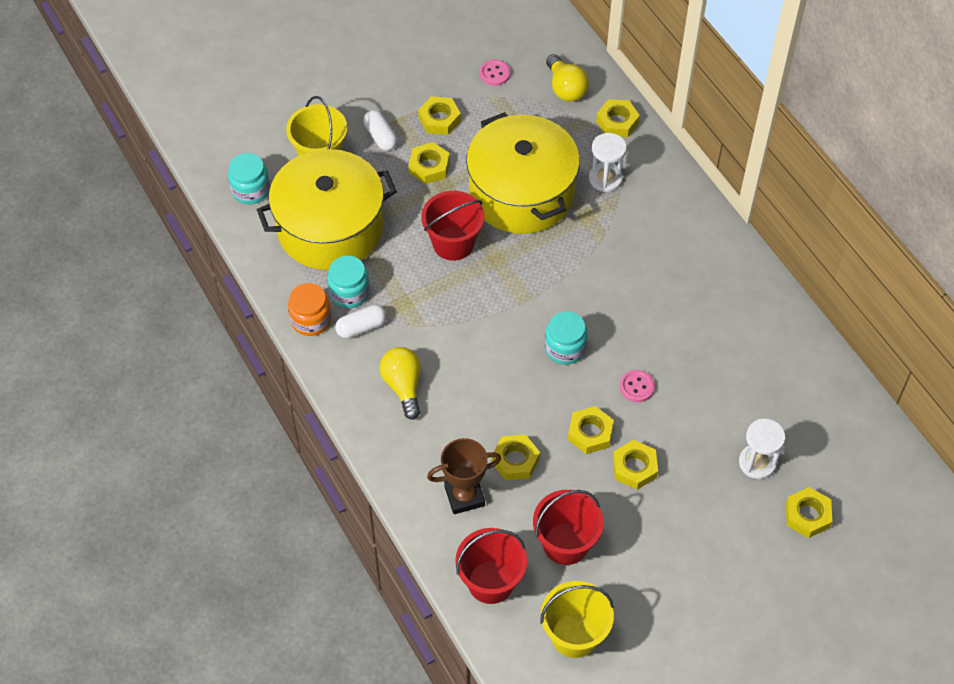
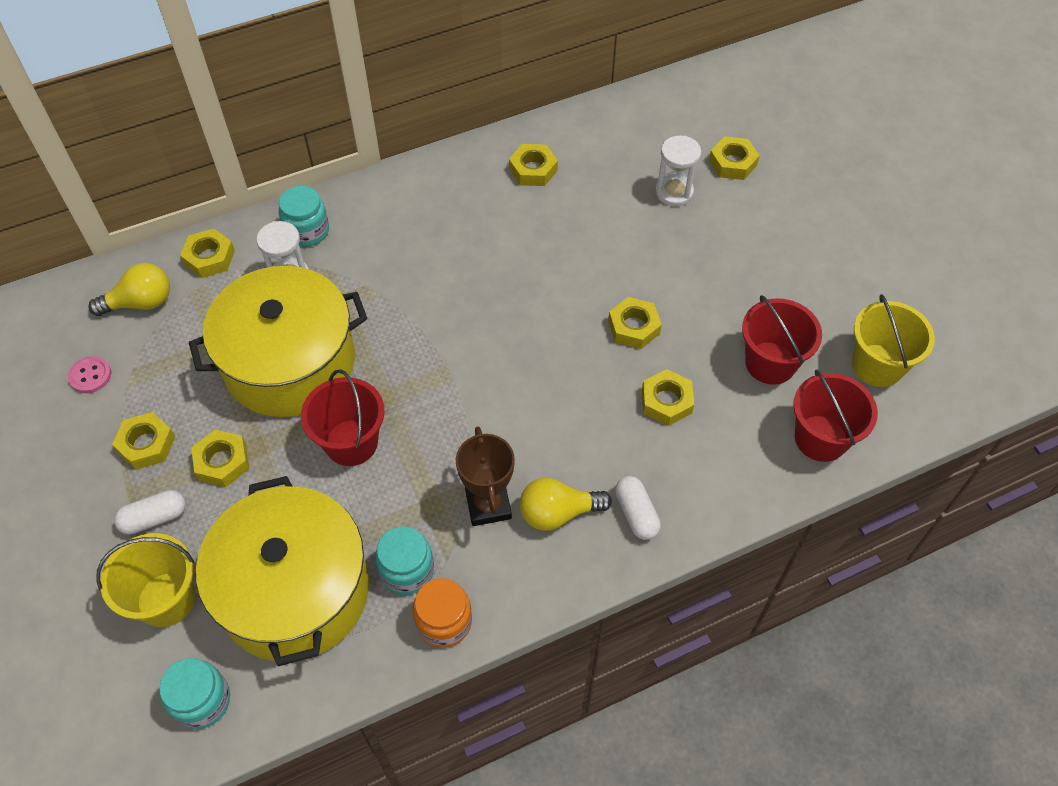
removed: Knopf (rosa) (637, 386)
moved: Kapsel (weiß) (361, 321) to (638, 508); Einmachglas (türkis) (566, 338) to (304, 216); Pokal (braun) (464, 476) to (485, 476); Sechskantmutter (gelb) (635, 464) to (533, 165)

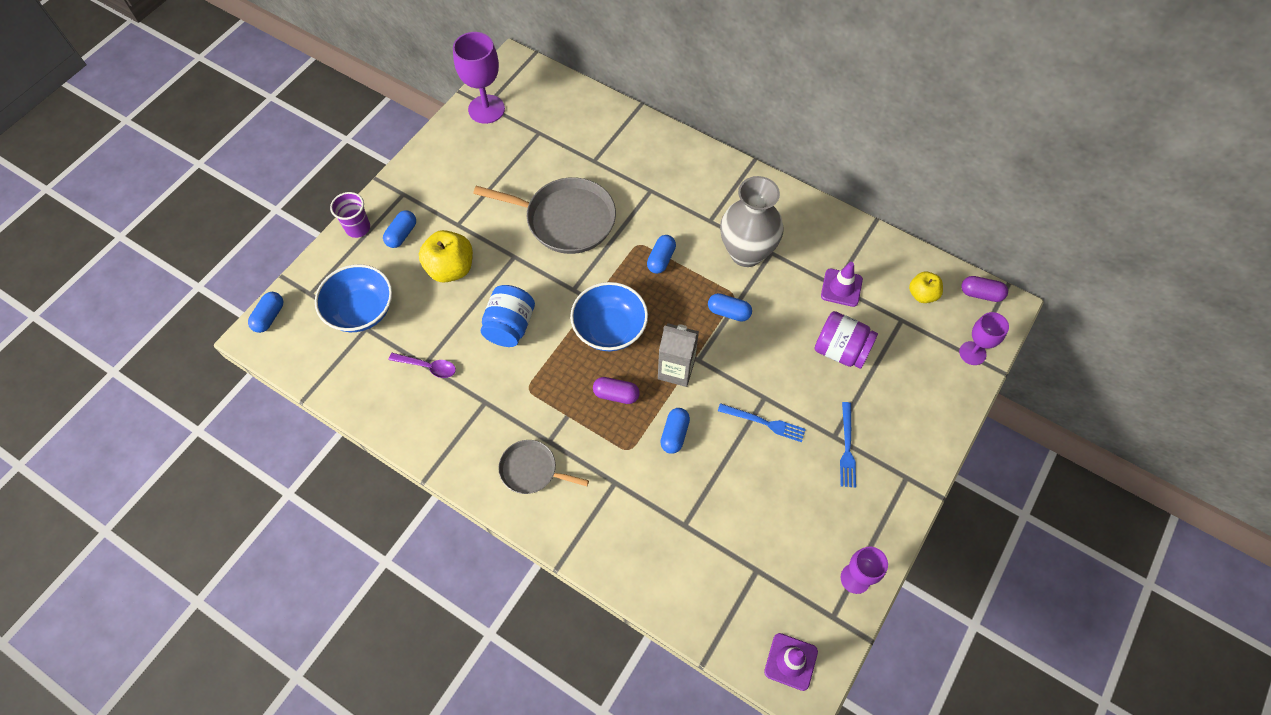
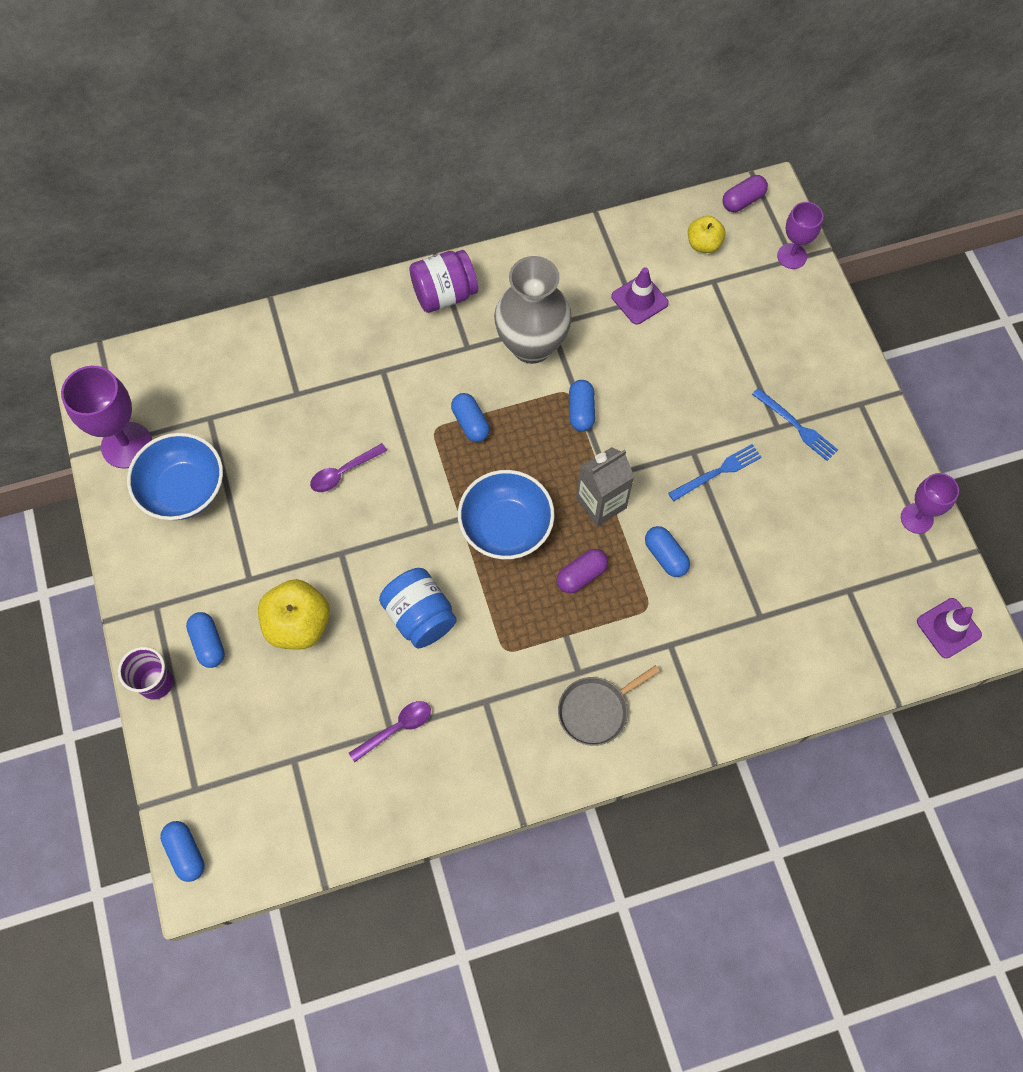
moved: Schüssel (blau) (353, 298) to (175, 476); Einmachglas (lila) (846, 340) to (443, 281)
replaced: Pfanne (grau) (544, 215) to Löffel (lila) (348, 467)
turned: Kapsel (blau) (730, 307) = (582, 405) 60 degrees counterclockwise

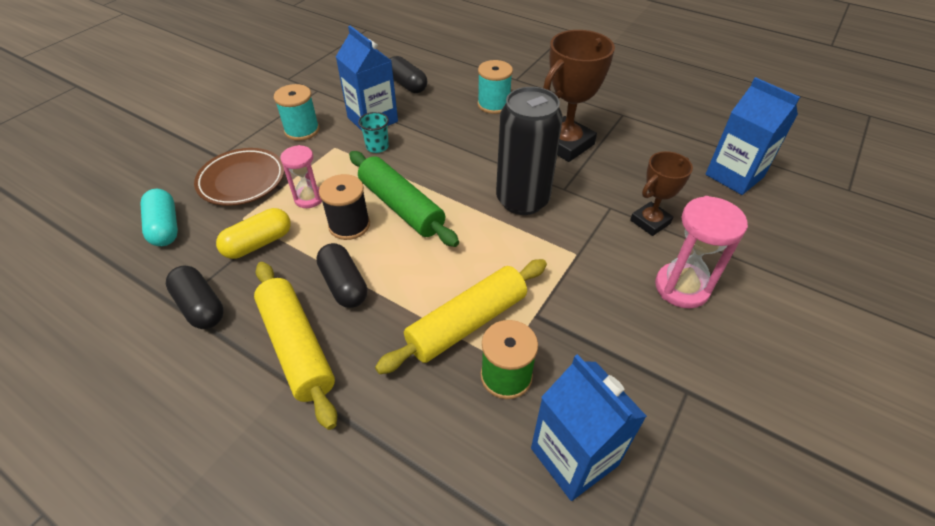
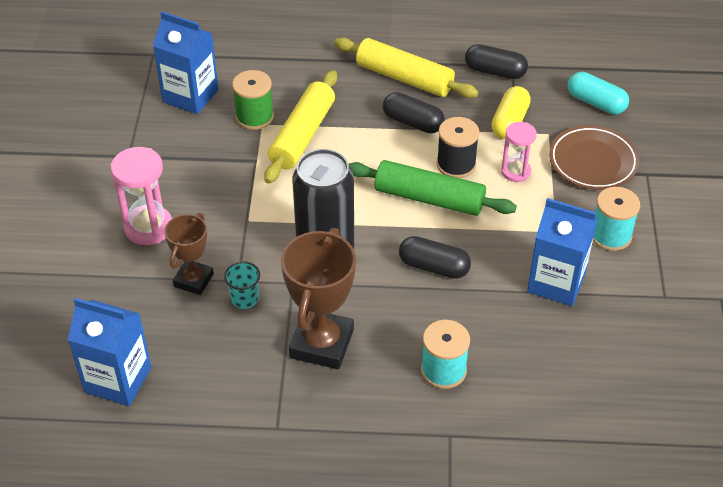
moved: Kapsel (schwarz) (408, 74) to (435, 257); Becher (türkis) (373, 132) to (242, 285)

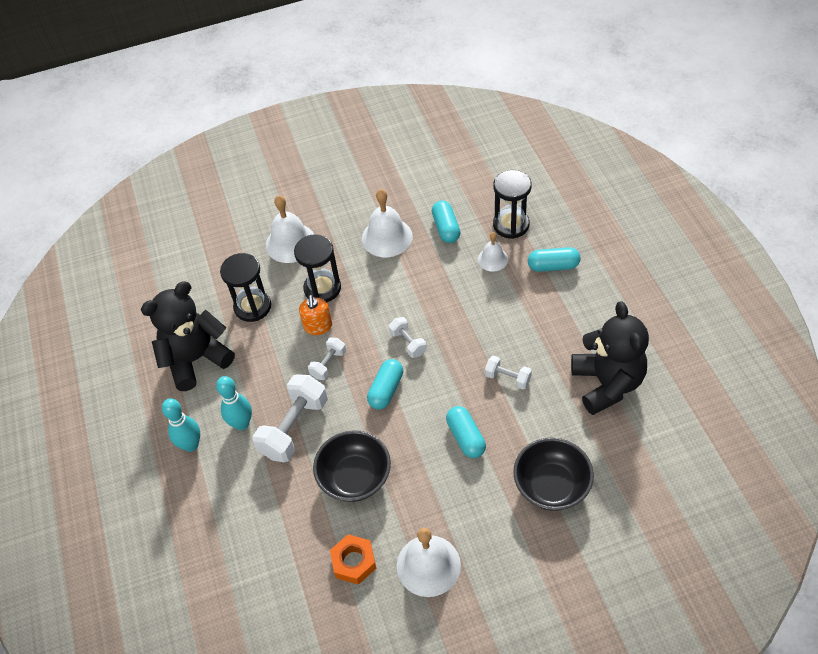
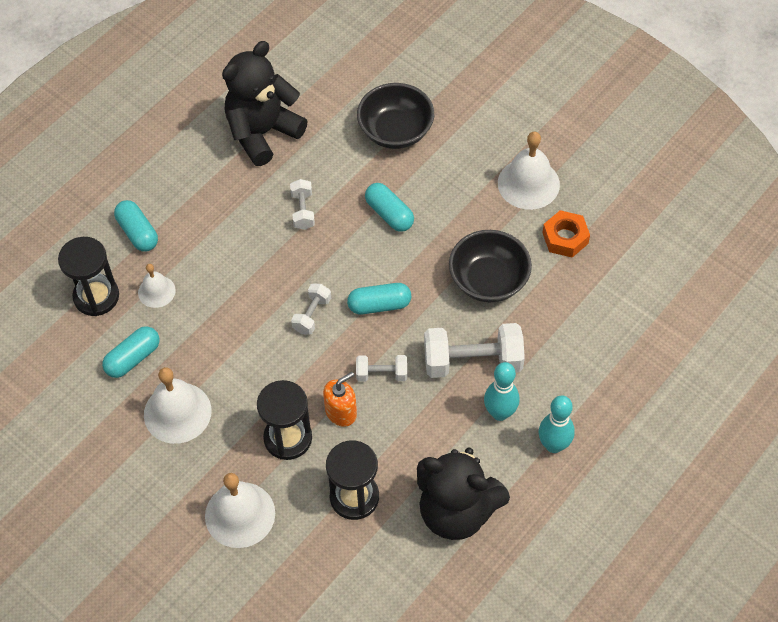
turned: Kapsel (türkis) (466, 432) = (389, 207) 75 degrees counterclockwise

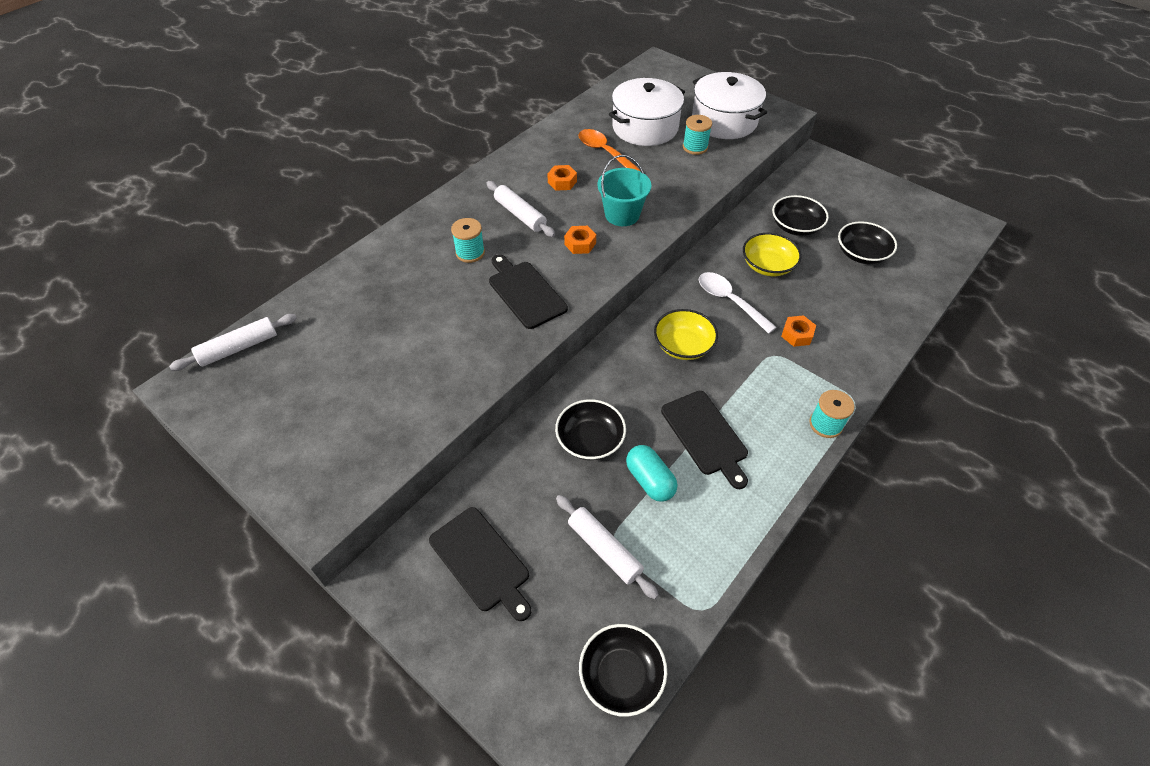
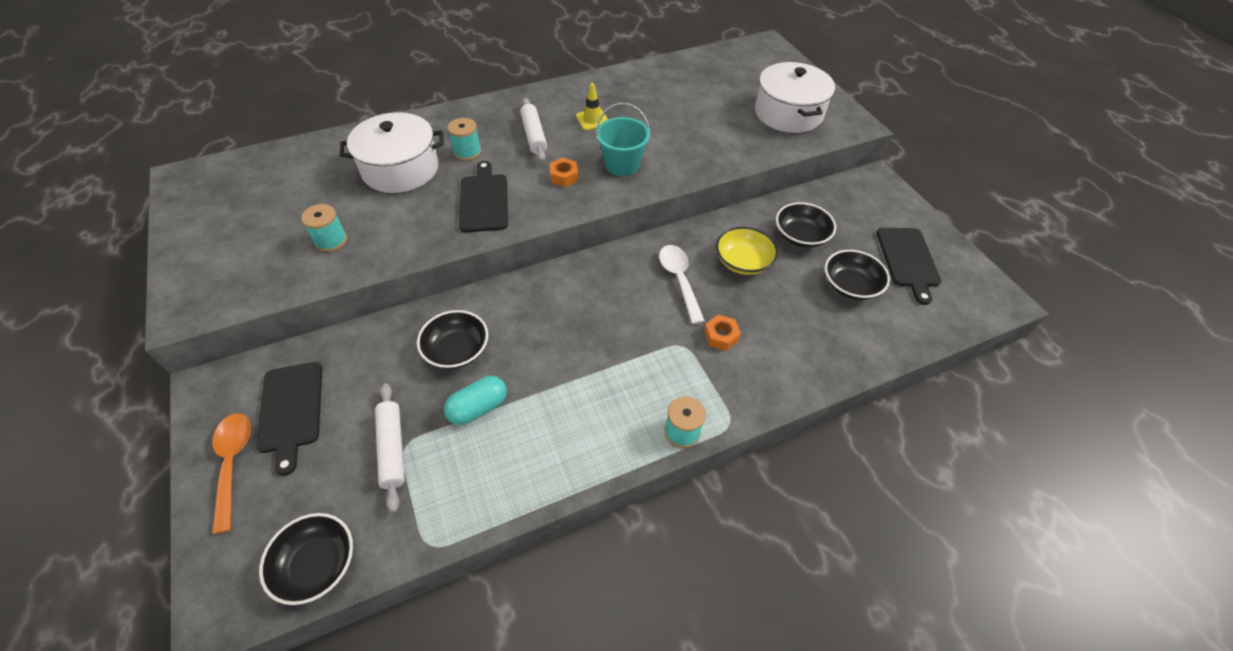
removed: Schüssel (gelb) (686, 334); Nudelholz (weiß) (233, 342)
moved: Kochtopf (weiß) (647, 112) to (391, 152); Garnrolle (türkis) (697, 135) to (324, 228); Löffel (orange) (610, 150) to (231, 473); Schneidebrett (schwarz) (704, 440) to (908, 266)
replaced: Sechskantmutter (orange) (562, 178) to Leitkegel (gelb) (592, 106)
turned: Kapsel (türkis) (651, 473) = (475, 400) 60 degrees clockwise

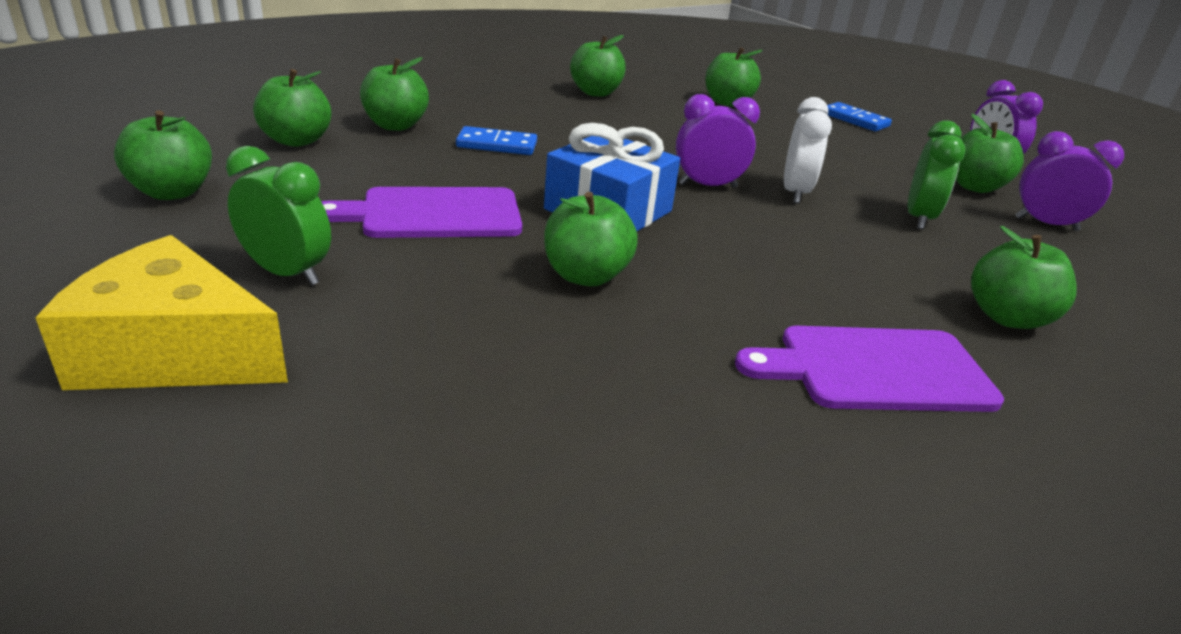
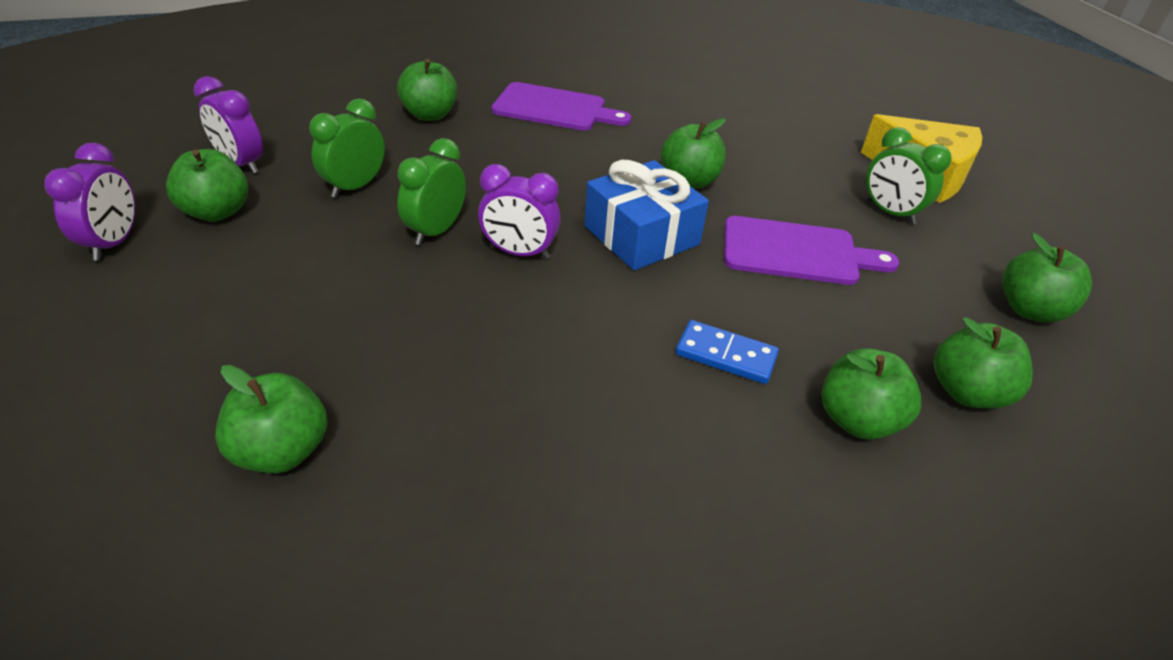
removed: Apfel (grün) (598, 66); Dominostein (blau) (859, 116)
recoloured: Wecker (weiß) (808, 150) to Wecker (grün) (431, 191)

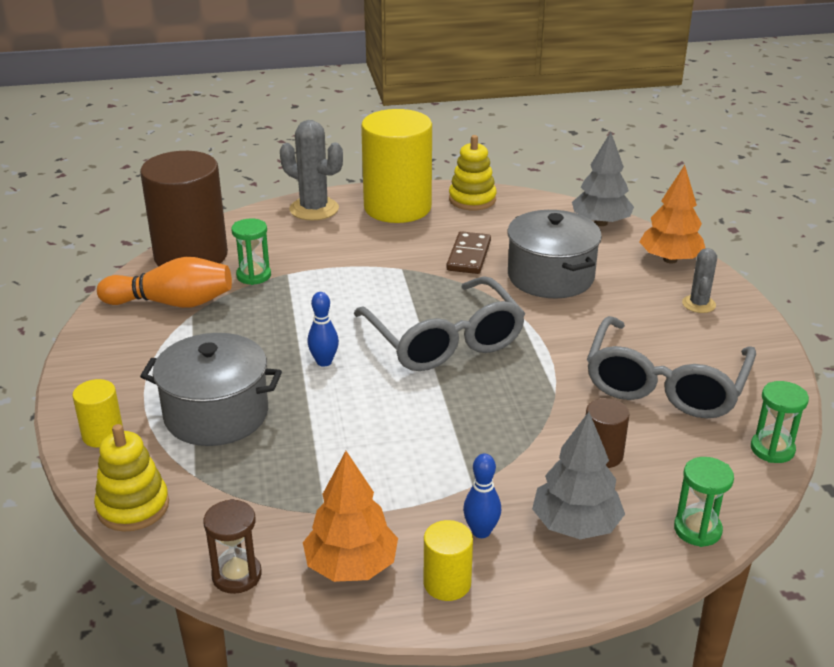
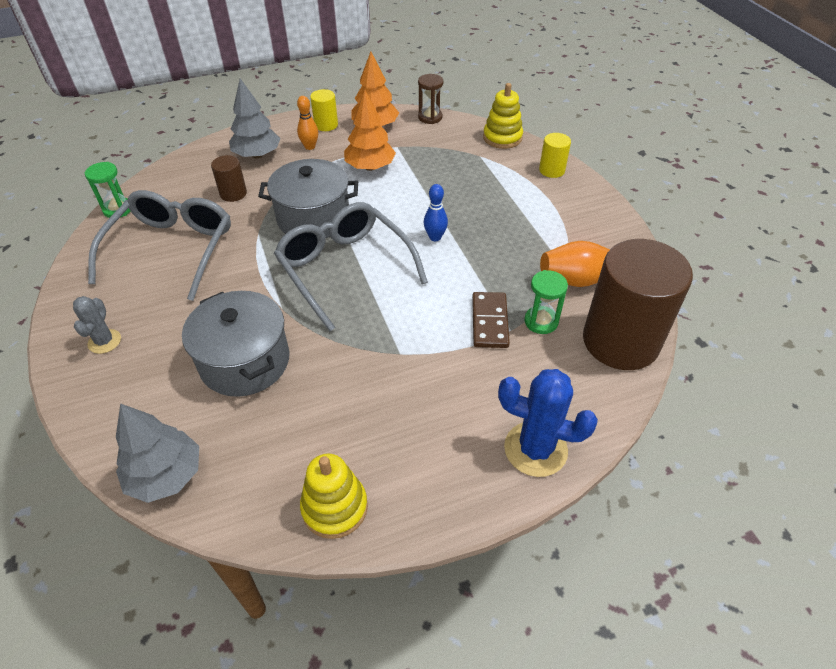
removed: Vollzylinder (gelb) (396, 166); Sanduhr (grün) (704, 502)
moved: Baum (orange) (672, 214) to (370, 130); Dominostein (braun) (468, 252) to (491, 320); Kochtopf (grau) (211, 389) to (308, 198)
recoloured: Kaktus (grau) (311, 170) to Kaktus (blau) (548, 423); Bowlingkegel (blau) (482, 496) to Bowlingkegel (orange) (307, 123)

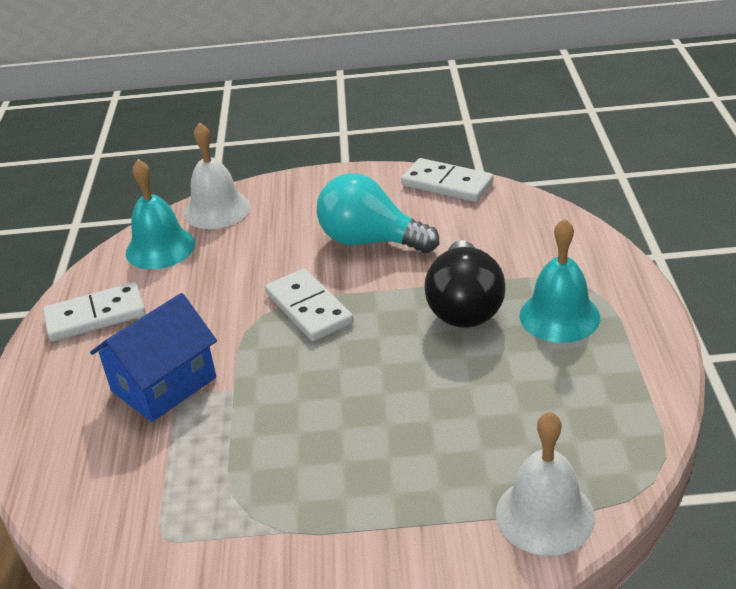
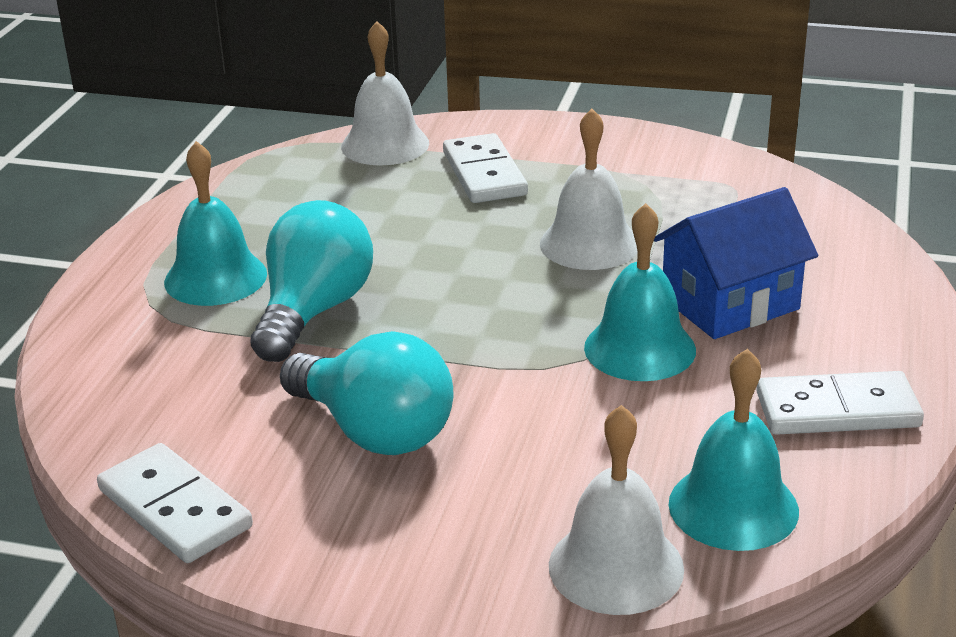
added: Glocke (weiß) (588, 189); Glocke (türkis) (640, 292)
moved: Dominostein (weiß) (309, 305) to (485, 168)
recoloured: Glühbirne (schwarz) (464, 284) to Glühbirne (türkis) (312, 281)

